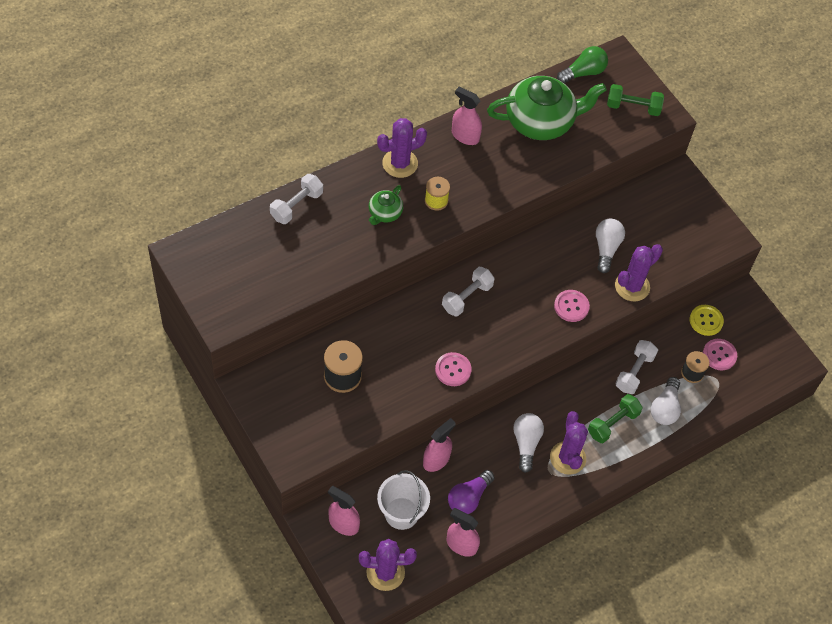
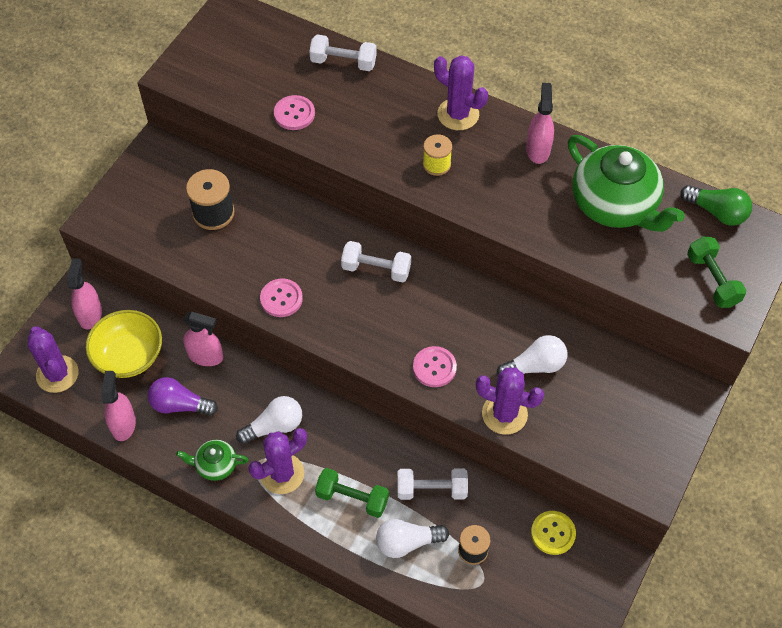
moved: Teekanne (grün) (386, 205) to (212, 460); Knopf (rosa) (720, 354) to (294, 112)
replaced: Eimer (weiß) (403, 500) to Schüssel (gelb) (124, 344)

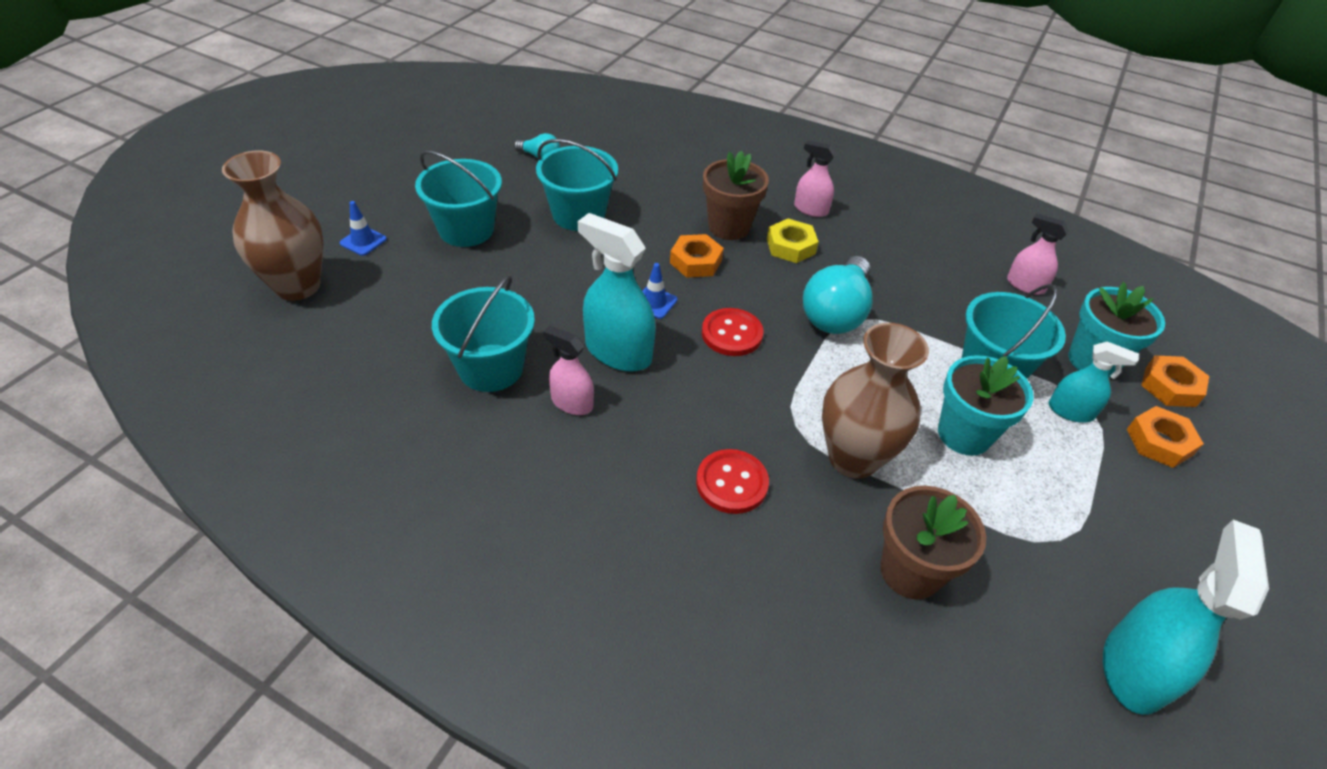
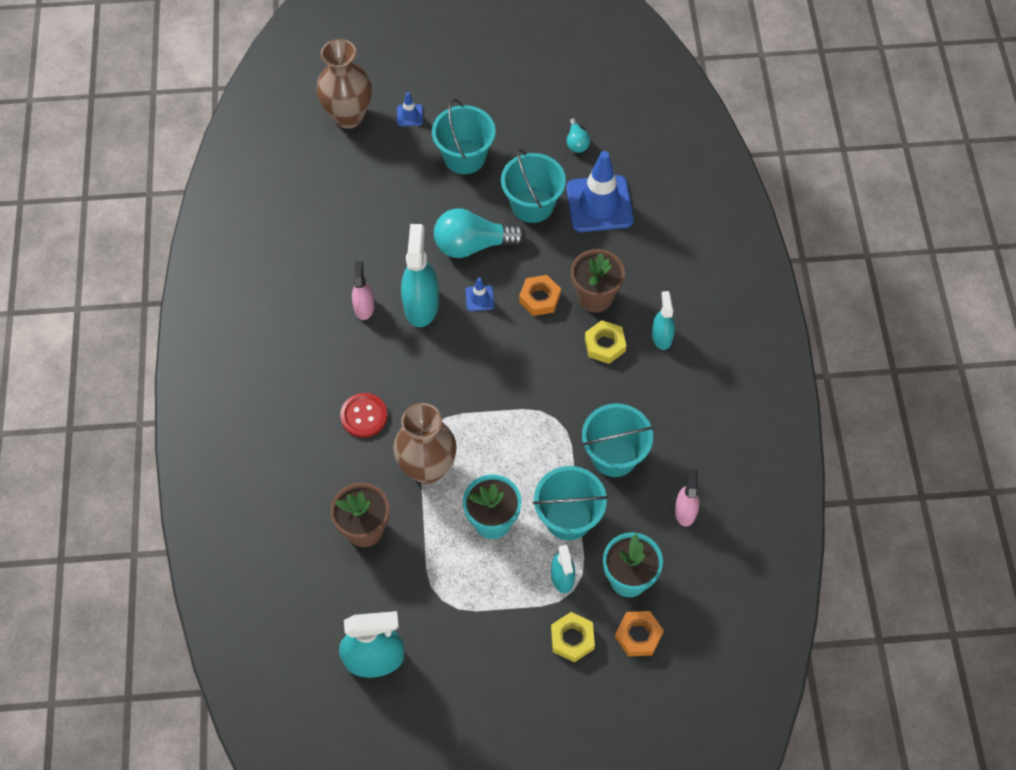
removed: Knopf (rot) (732, 332)
added: Leitkegel (blau) (600, 191)
moved: Glühbirne (türkis) (838, 295) to (480, 233); Eimer (türkis) (483, 333) to (618, 440)
recoloured: Sprühflasche (rosa) (815, 178) to Sprühflasche (türkis) (663, 320); Sechskantmutter (orange) (1165, 437) to Sechskantmutter (gelb) (573, 637)

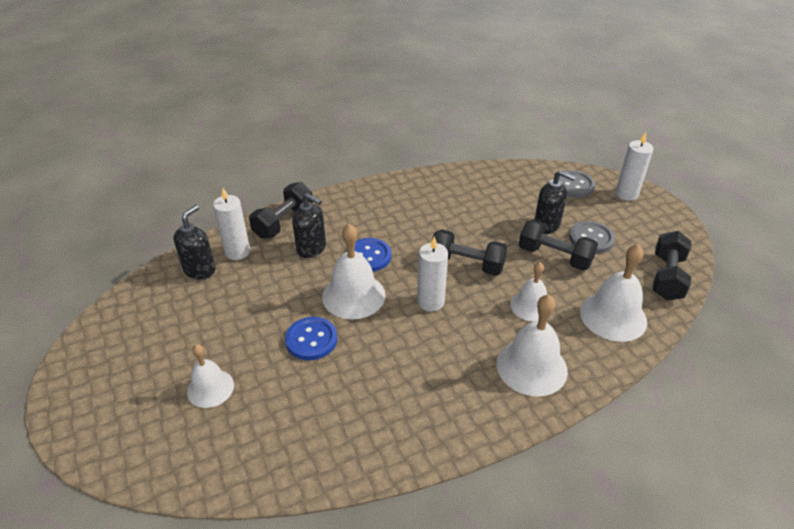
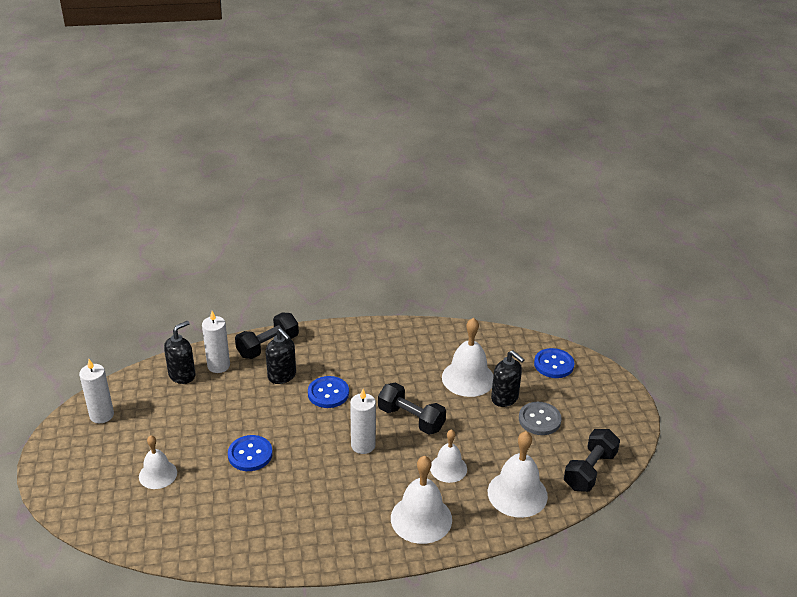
removed: Hantel (schwarz) (558, 245)
moved: Kerze (weiß) (634, 166) to (96, 391); Glocke (weiß) (353, 271) to (467, 357)
recoloured: Knopf (grau) (577, 184) to Knopf (blau) (554, 363)

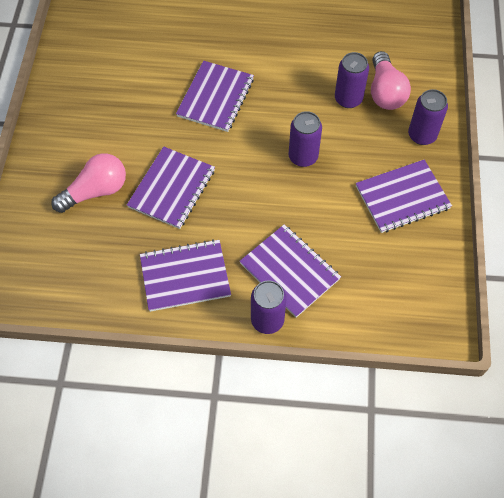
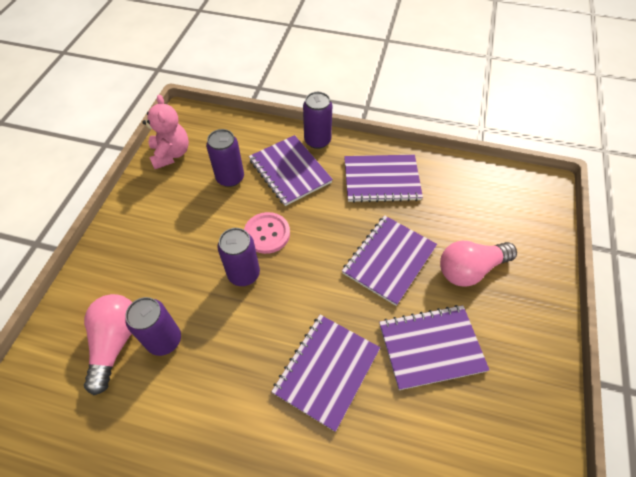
added: Teddybär (rosa) (165, 131); Knopf (rosa) (267, 233)
moved: Dose (lila) (428, 117) to (225, 158); Notizbuch (lila) (404, 196) to (434, 347)

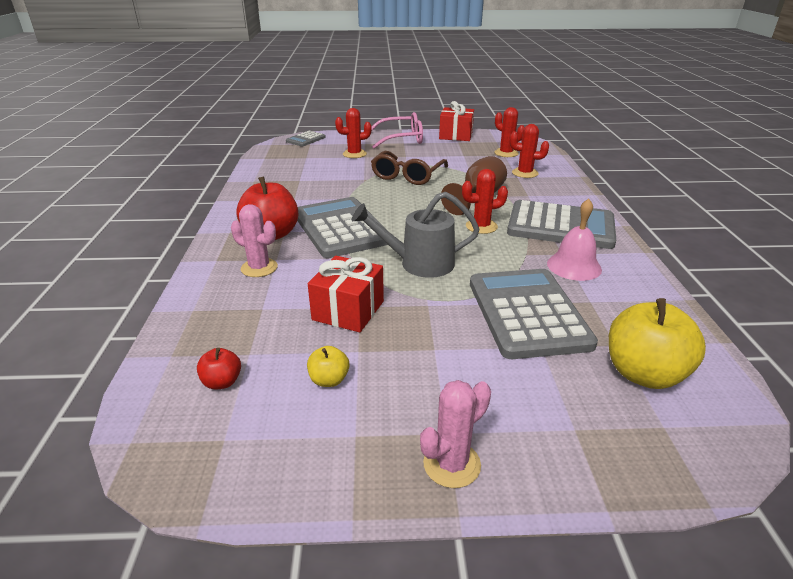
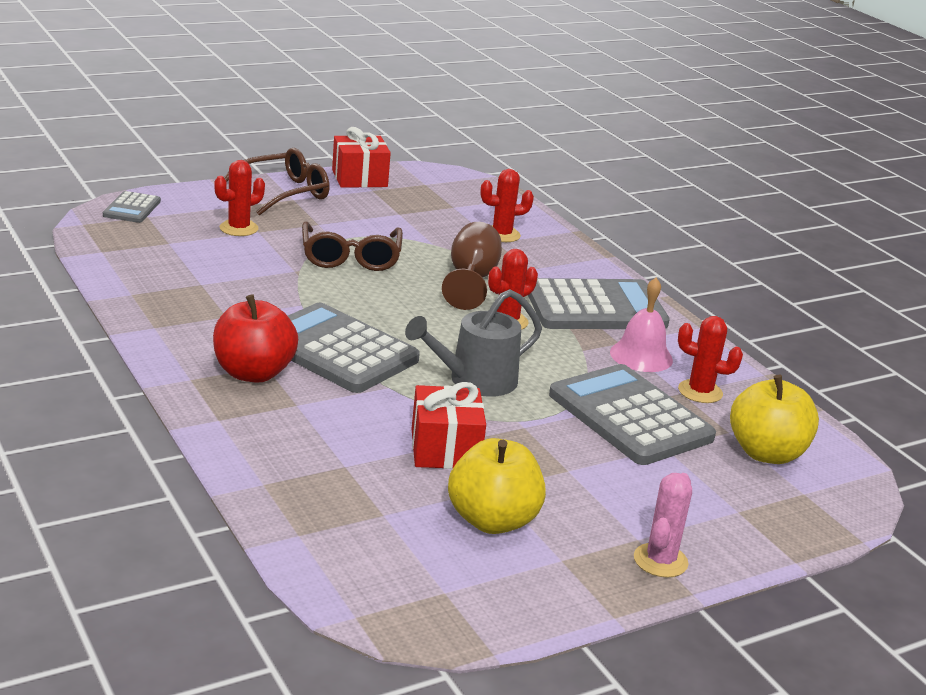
removed: Kaktus (rosa) (254, 240); Apfel (rot) (219, 368)
moved: Kaktus (rot) (509, 132) to (710, 359)
recoloured: Brille (rosa) (397, 130) to Brille (braun) (277, 181)
resized: Apfel (gelb) (328, 366) = (497, 486) x2.08

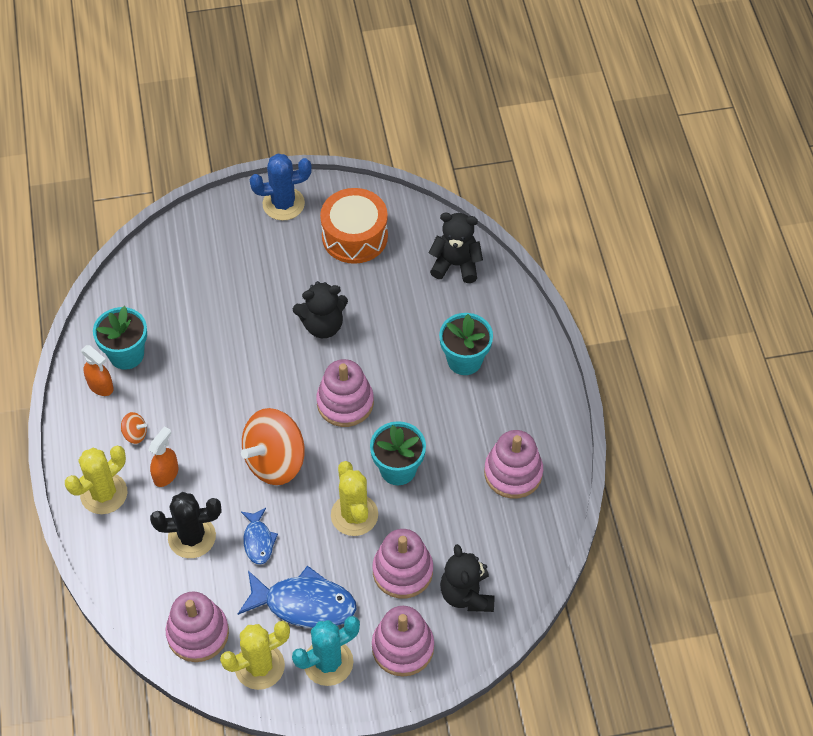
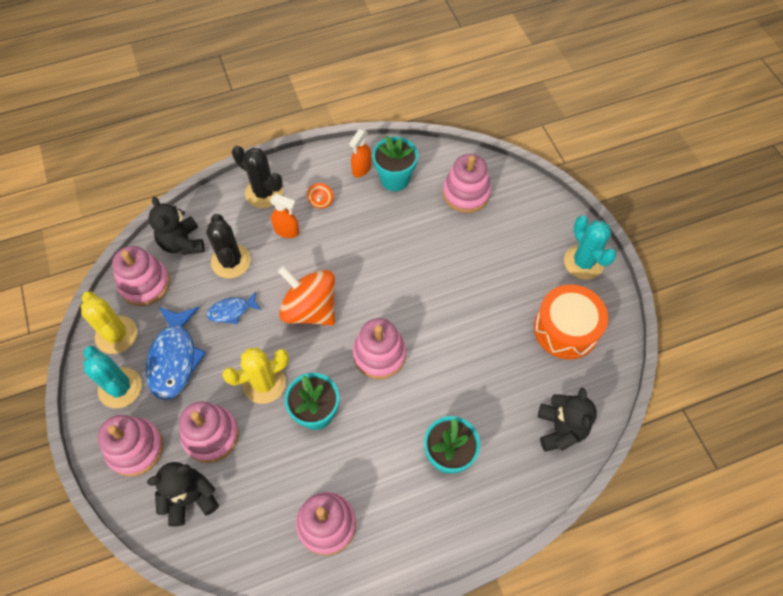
added: Stapelspielzeug (rosa) (467, 183)
moved: Teddybär (schwarz) (320, 309) to (176, 226)
recoloured: Kaktus (blau) (280, 187) to Kaktus (türkis) (590, 247); Kaktus (gelb) (96, 480) to Kaktus (schwarz) (257, 177)

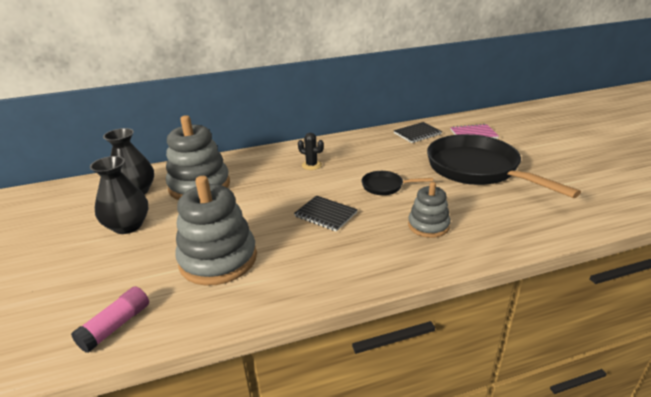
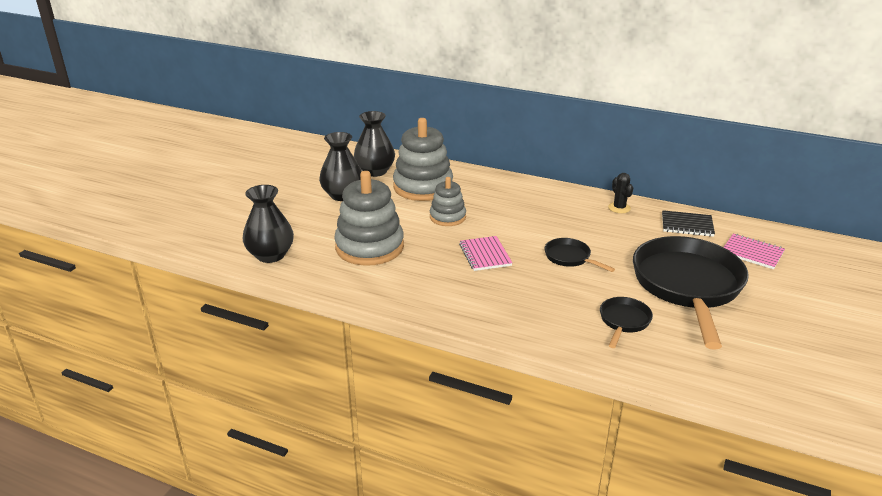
added: Pfanne (schwarz) (626, 322)
moved: Kaktus (schwarz) (311, 151) to (620, 193); Stapelspielzeug (grau) (429, 210) to (448, 201)
replaced: Klebestift (rosa) (110, 319) to Vase (schwarz) (268, 224)
recoloured: Notizbuch (schwarz) (326, 213) to Notizbuch (rosa) (486, 253)

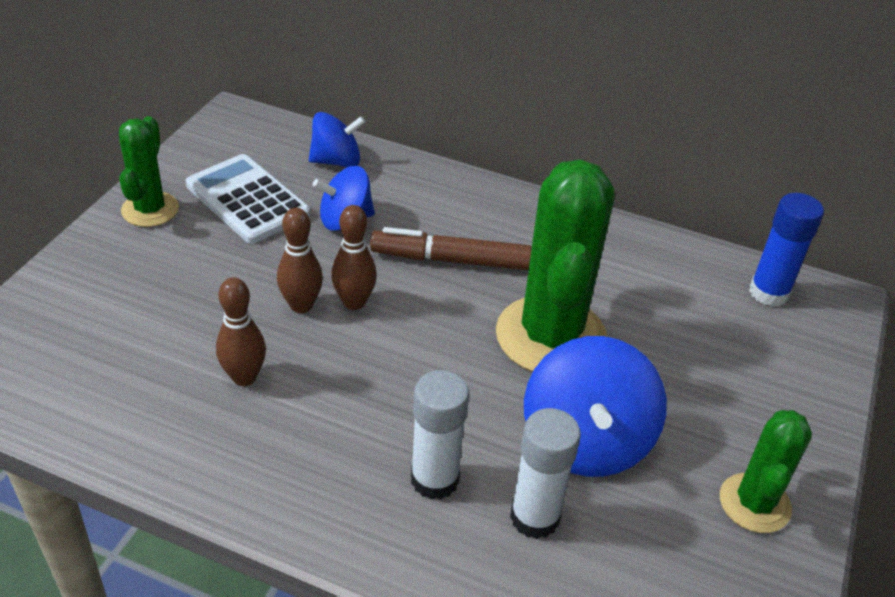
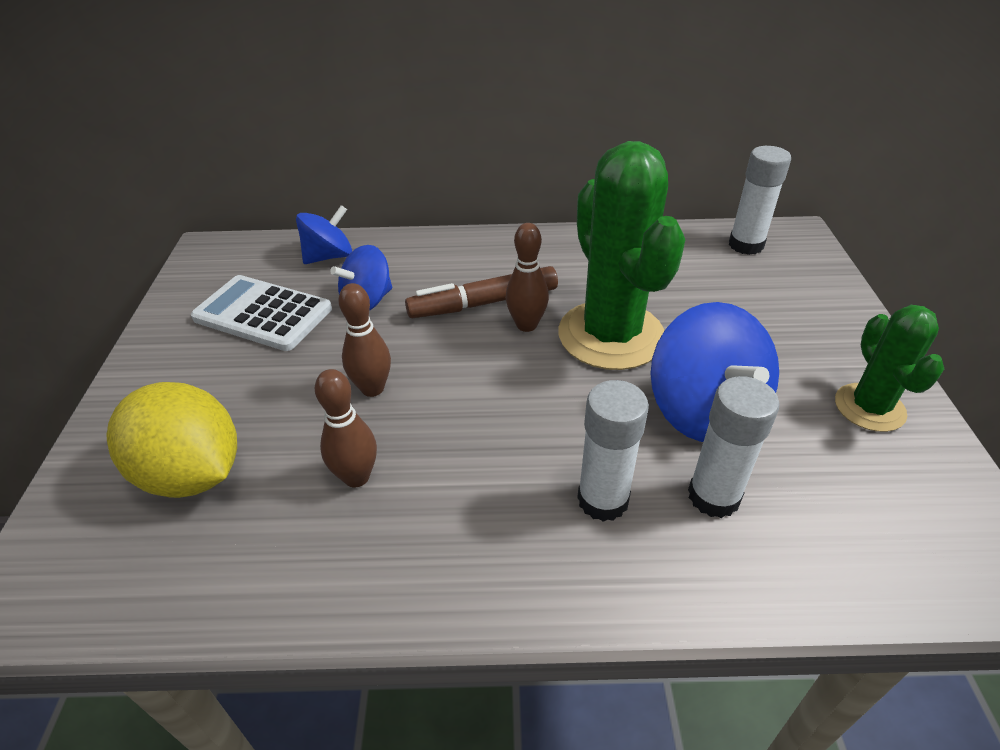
removed: Kaktus (grün) (149, 171)
added: Zitrone (gelb) (172, 440)
moved: Bowlingkegel (braun) (354, 257) to (527, 277)
recoloured: Klebestift (blau) (786, 250) to Klebestift (weiß) (760, 200)

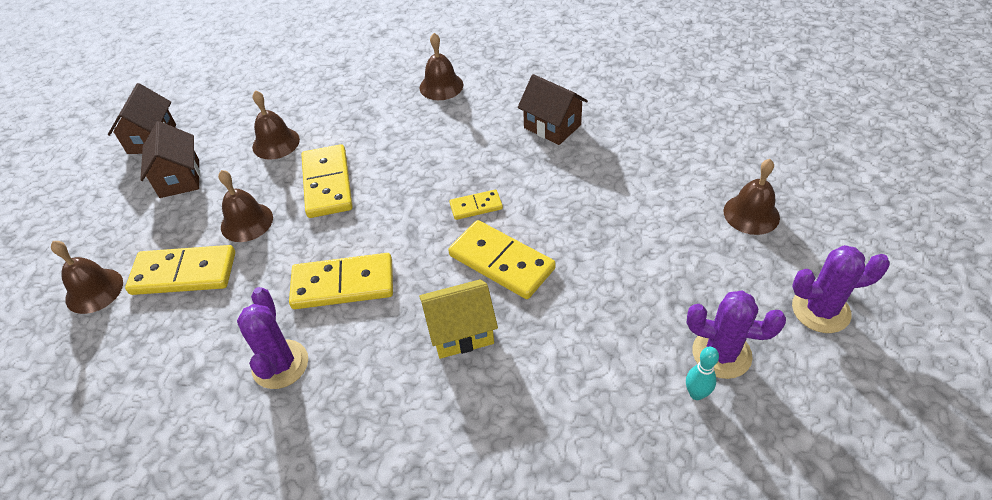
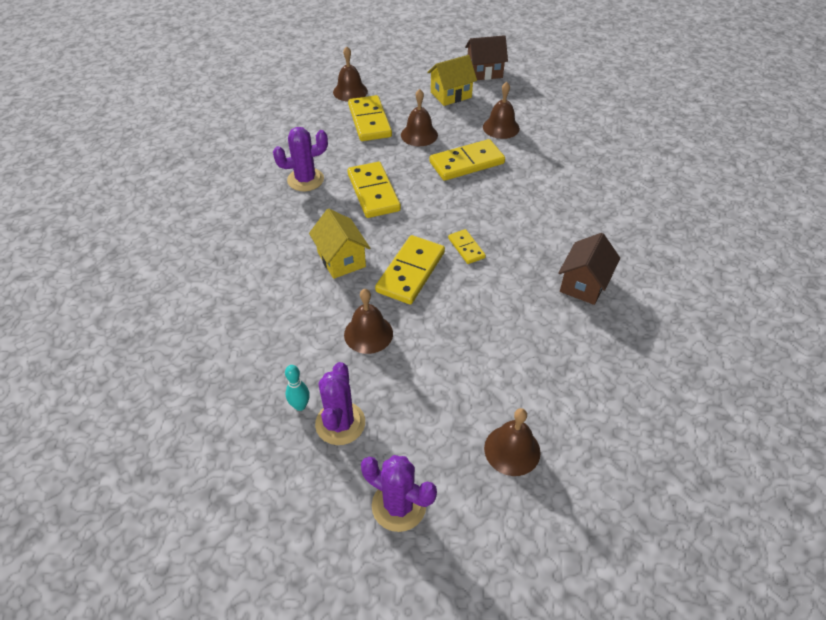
moved: Glocke (braun) (441, 66) to (368, 321)
recoloured: Haus (braun) (170, 159) to Haus (gelb) (452, 80)
turned: Kaktus (lila) (841, 289) = (399, 493) 45 degrees counterclockwise

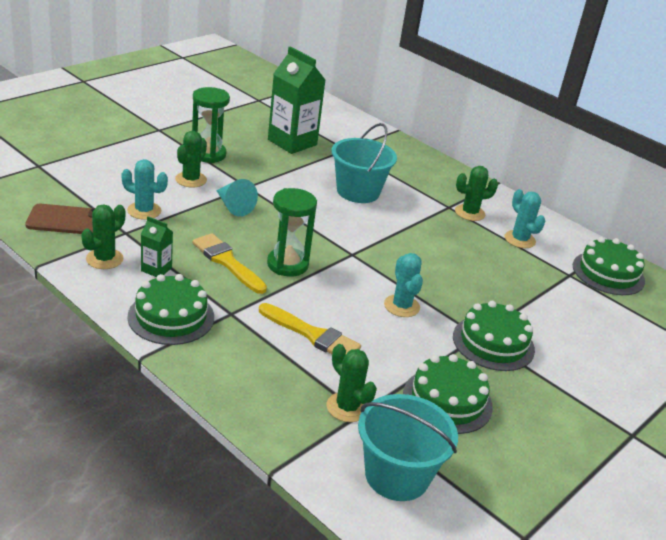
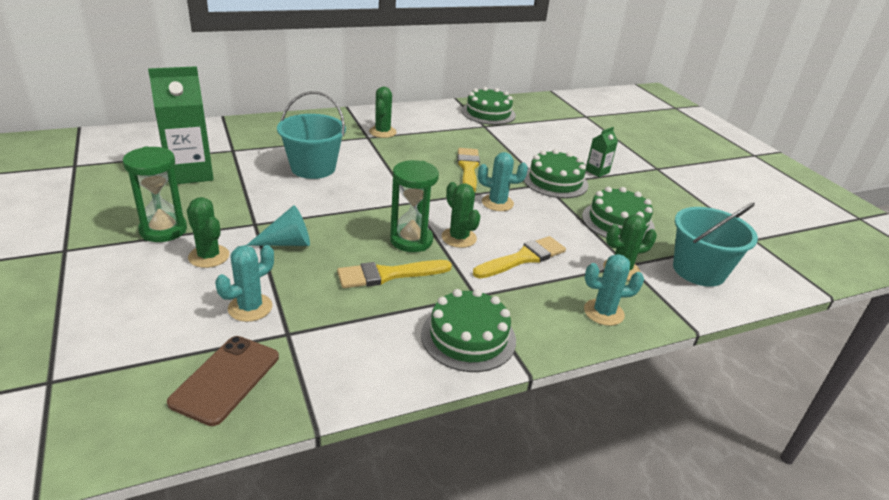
added: Pinsel (gelb) (468, 170)
moved: Kaktus (türkis) (525, 218) to (614, 290); Kaktus (grün) (103, 236) to (461, 215); Getränkekarton (grün) (157, 246) to (602, 152)

